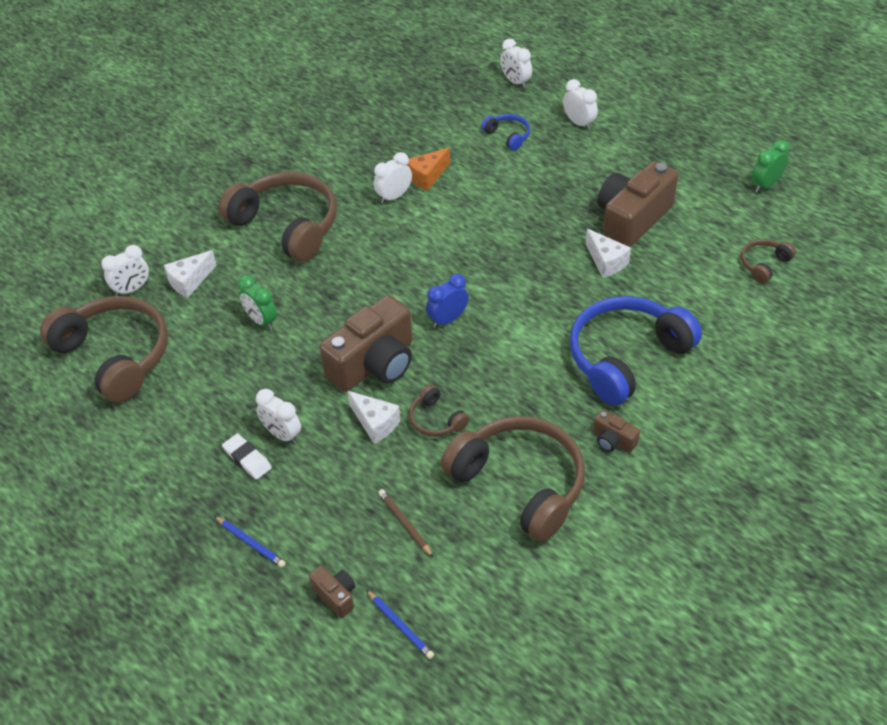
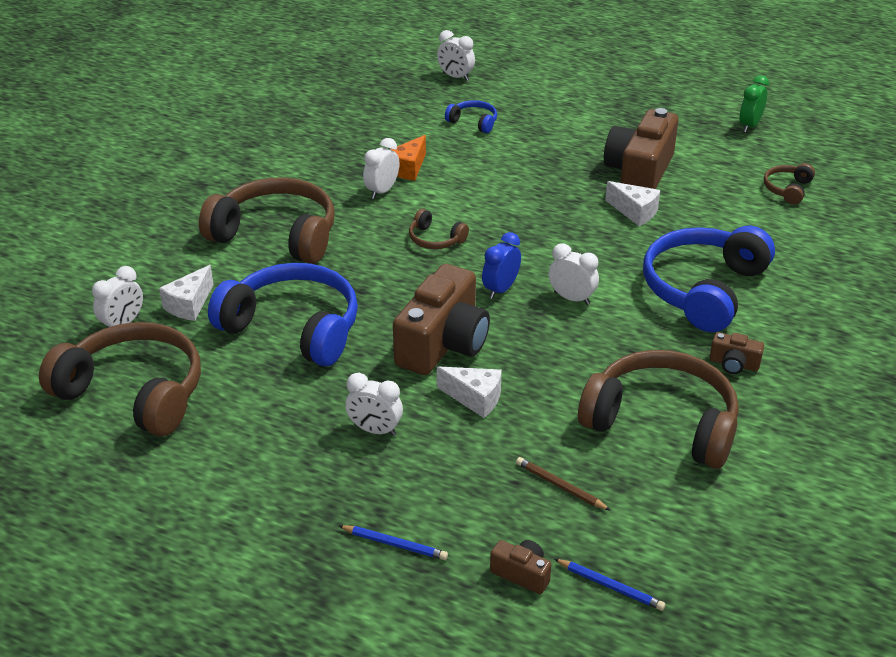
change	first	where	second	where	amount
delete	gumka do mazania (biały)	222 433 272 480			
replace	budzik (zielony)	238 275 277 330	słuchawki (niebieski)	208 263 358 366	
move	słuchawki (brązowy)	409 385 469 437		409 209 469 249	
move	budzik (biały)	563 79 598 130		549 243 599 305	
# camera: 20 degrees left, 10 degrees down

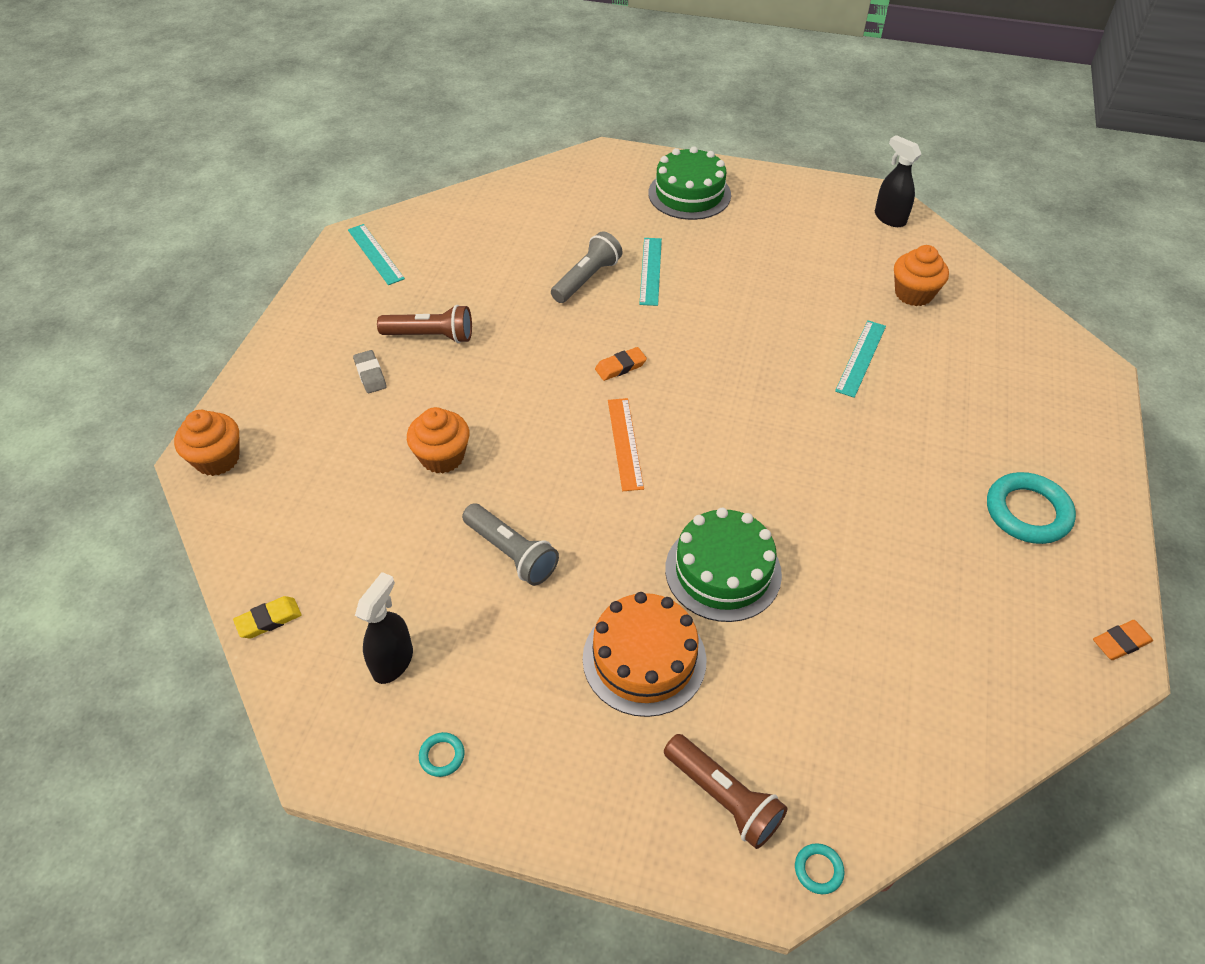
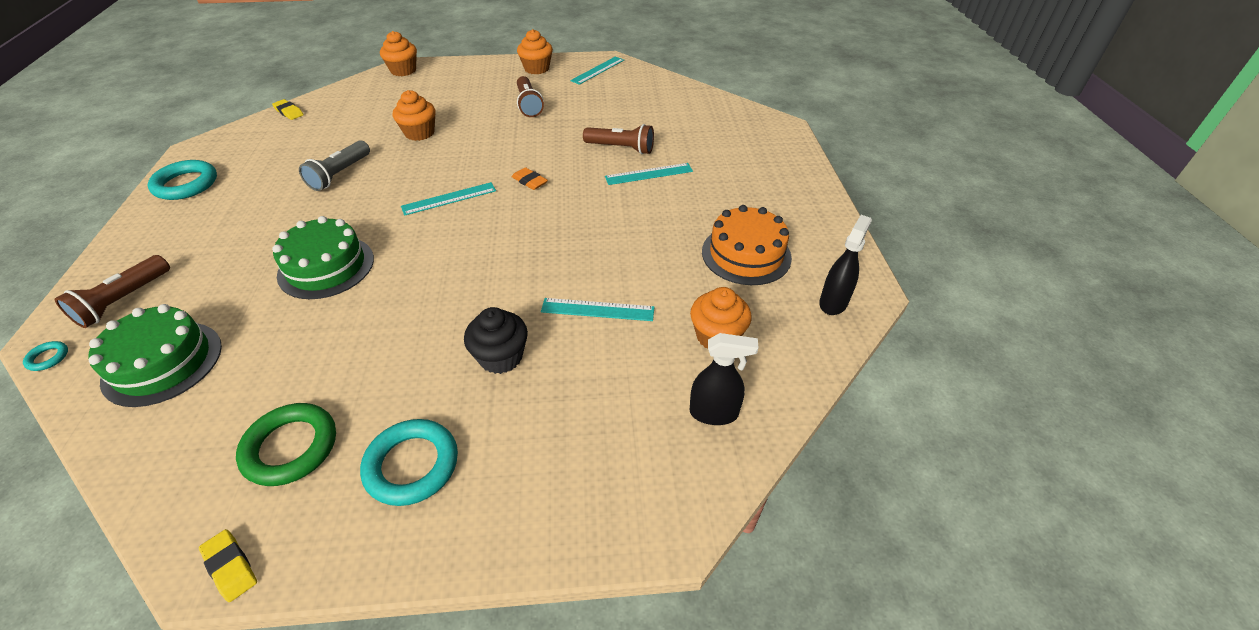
change	first	where	second	where	amount
delete	gumka do mazania (szary)	353 350 387 393			
move	spryskiwacz (czarny)	355 572 413 684		689 333 759 425	
resize	pierścień (turkusowy)	419 732 465 777		148 160 217 200	x2.22
recolor	latarka (szary)	551 231 622 303	latarka (brązowy)	583 124 654 154	
move	tort (pomarańczowy)	583 592 706 717		702 205 792 285	
recolor	linijka (pomarańczowy)	608 398 644 491	linijka (turkusowy)	401 182 496 216	
move	tort (zielony)	648 146 731 220		88 304 222 407	
recolor	gumka do mazania (pomarańczowy)	1093 620 1153 660	gumka do mazania (żółty)	199 529 257 602	
insert			pierścień (zielony)	236 403 336 486	
insert			muffinka (czarny)	464 307 528 374	
insert			muffinka (pomarańczowy)	517 29 553 74	
# camera: 70 degrees right, 5 degrees down

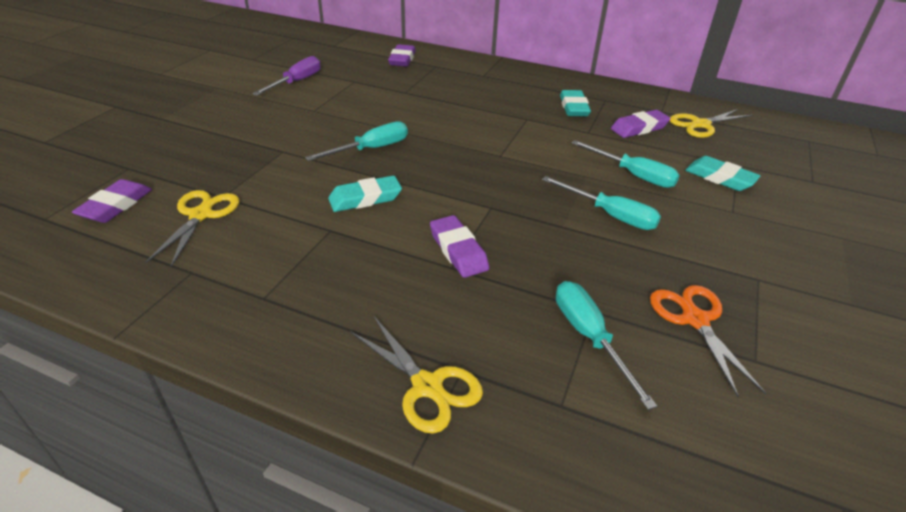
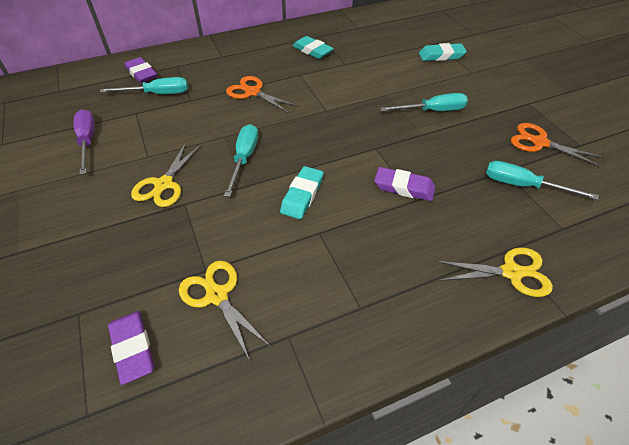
change	first	where	second	where	amount
move	śrubokręt (turkusowy)	572 140 680 188		100 77 188 94	
delete	gumka do mazania (fioletowy)	611 110 671 138			
move	nożyczki (żółty)	670 109 752 138		131 142 201 207	
insert			nożyczki (pomarańczowy)	226 76 298 113	
# camera: 45 degrees left, 10 degrees up

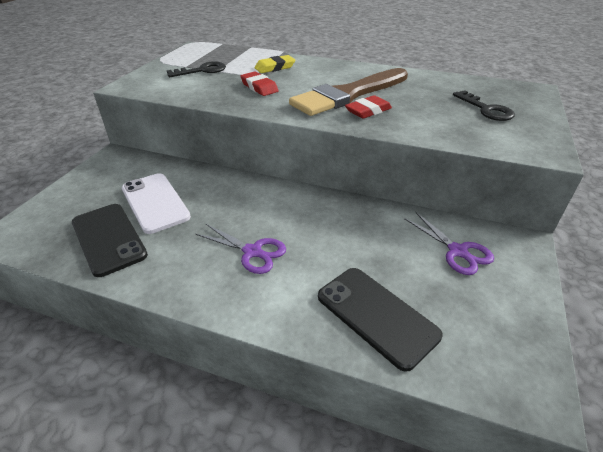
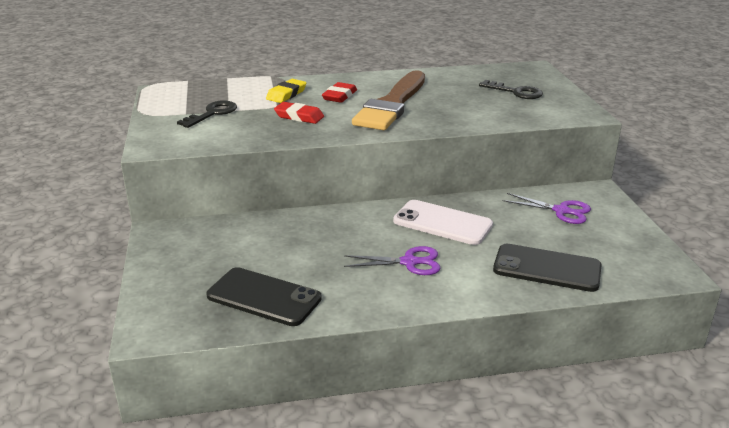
change	first	where	second	where	amount
move	telefon (biały)	122 173 191 234		393 200 493 245	
move	gumka do mazania (czerwony)	345 95 392 119		322 82 357 103	
# camera: 30 degrees left, 10 degrees down

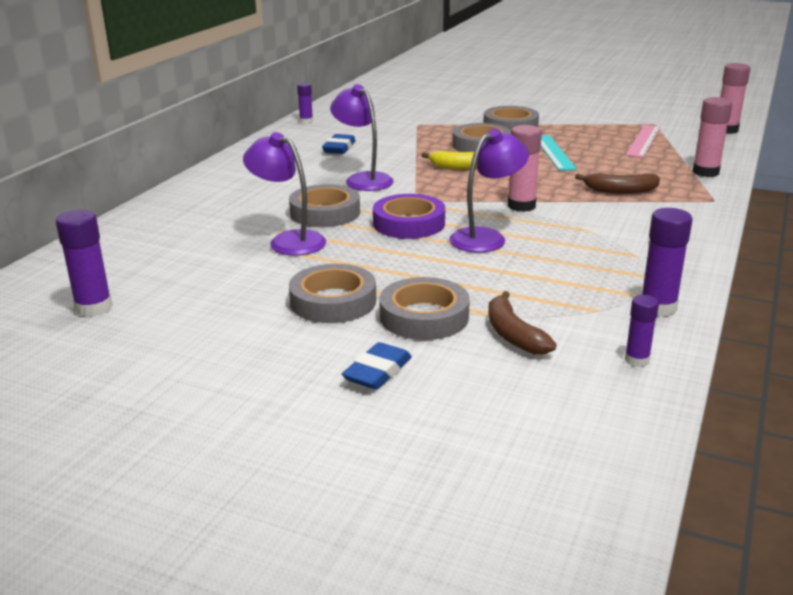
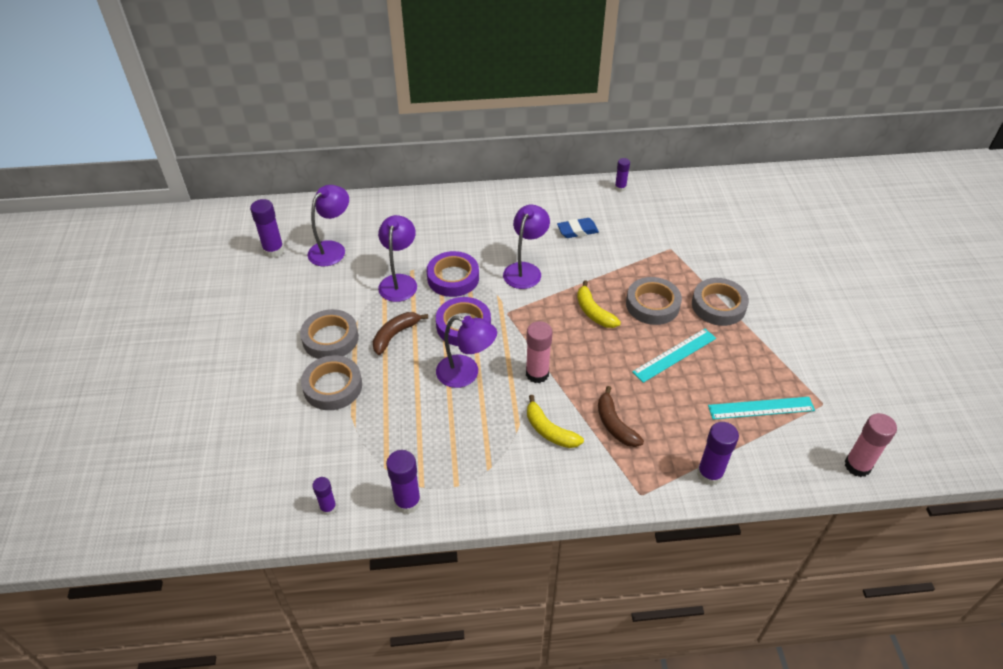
change	first	where	second	where	amount
recolor	taśma klejąca (szary)	289 184 360 227	taśma klejąca (fioletowy)	427 251 479 297	
delete	gumka do mazania (niebieski)	342 342 412 390			
move	banan (brązowy)	488 291 556 355		373 312 428 355	
recolor	linijka (różowy)	626 125 661 158	linijka (turkusowy)	708 397 815 419	
recolor	klej w sztyfcie (różowy)	692 97 732 177	klej w sztyfcie (fioletowy)	697 422 739 486	
insert			lampka (fioletowy)	307 185 349 266	
insert			banan (żółty)	527 395 584 448	
# camera: 60 degrees right, 20 degrees up

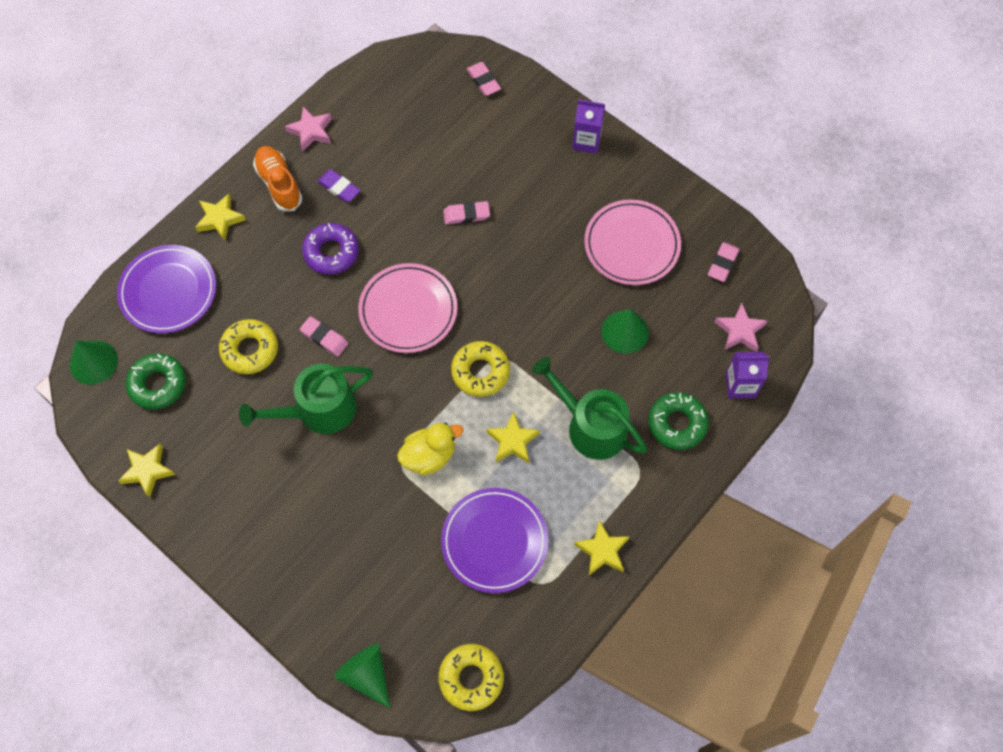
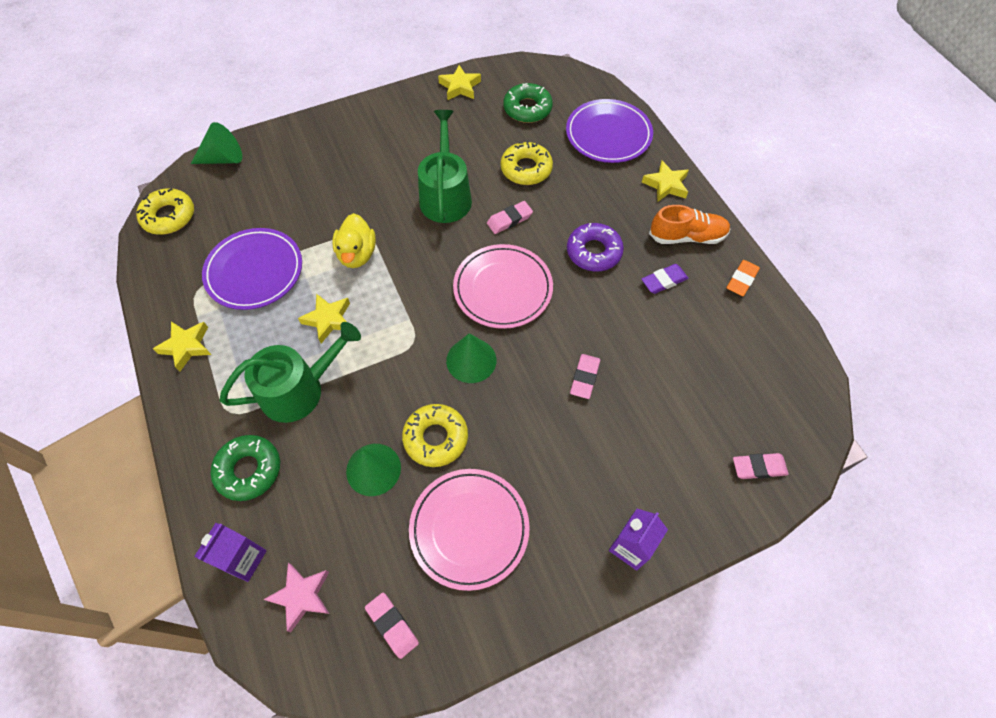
change	first	where	second	where	amount
move	stożek (zielony)	70 341 118 385		446 333 496 383	
replace	gwiazda (różowy)	285 106 332 152	gumka do mazania (pomarańczowy)	726 260 760 296	
move	donut (żółty)	451 341 510 397		402 404 468 467	
# camera: 115 degrees right, 5 degrees down

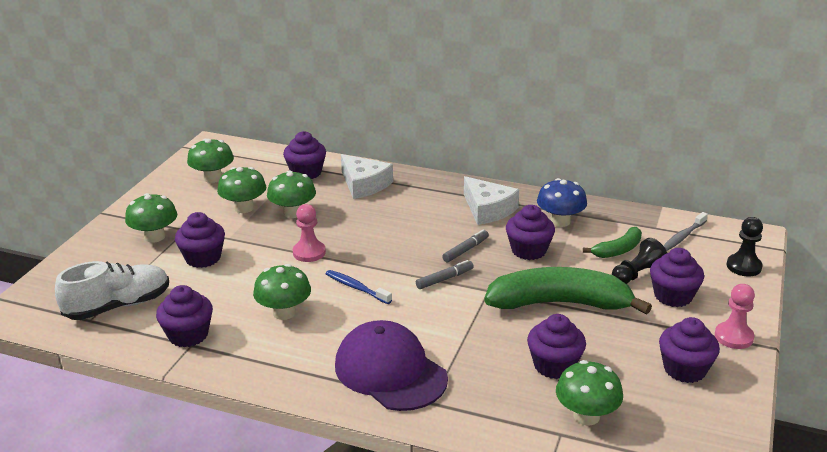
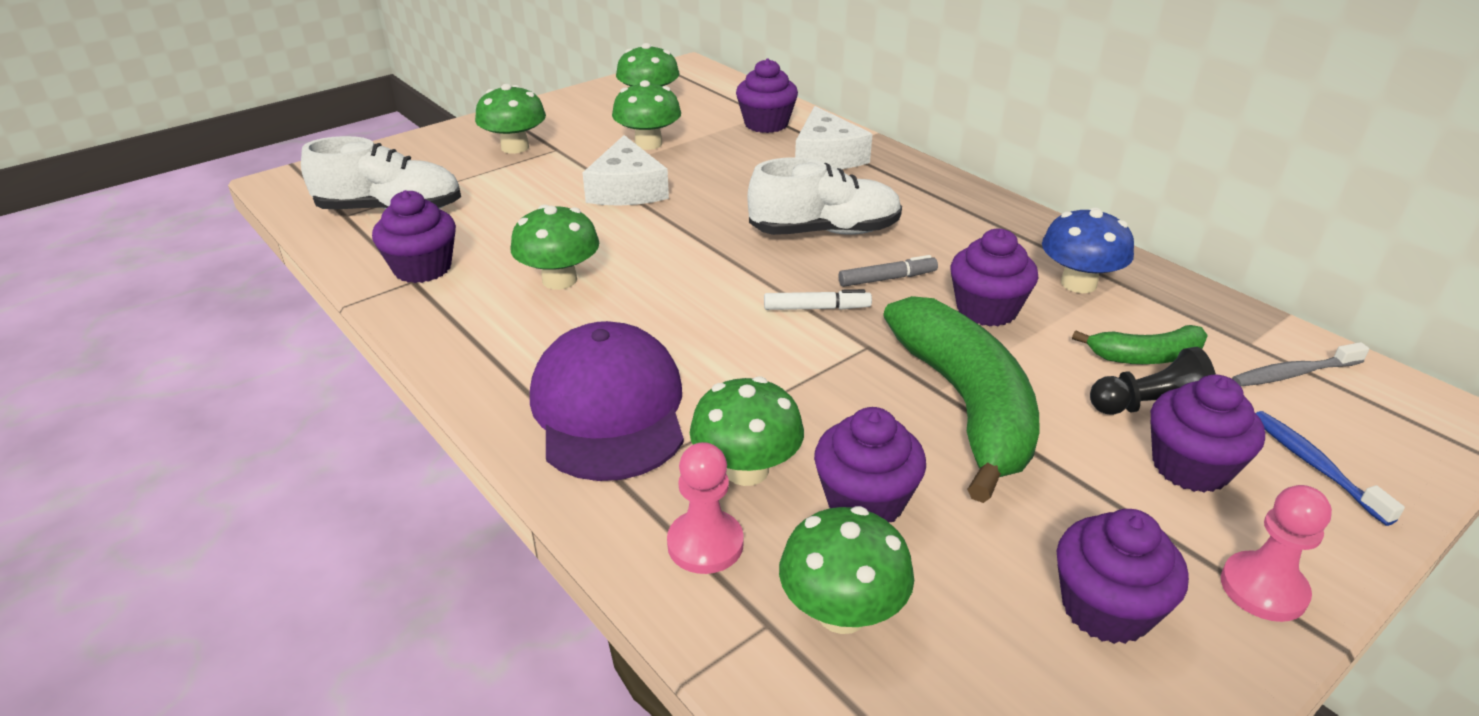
change	first	where	second	where	amount
delete	muffinka (fioletowy)	175 212 225 268			
move	grzyb (zielony)	267 170 316 218		690 377 804 486	
move	pionek (różowy)	293 204 326 262		667 442 744 574	
move	szczoteczka do zębów (niebieski)	326 270 392 304		1256 411 1405 526	
recolor	flamaster (szary)	416 260 474 289	flamaster (biały)	764 289 872 310	
move	ser (biały)	464 176 519 225		583 135 669 206	
rotate	banan (zielony)	484 267 652 315		883 296 1039 503	45 degrees clockwise
delete	pionek (czarny)	727 217 763 276			
insert			but (biały)	747 157 902 235	
# camera: 30 degrees right, 5 degrees up

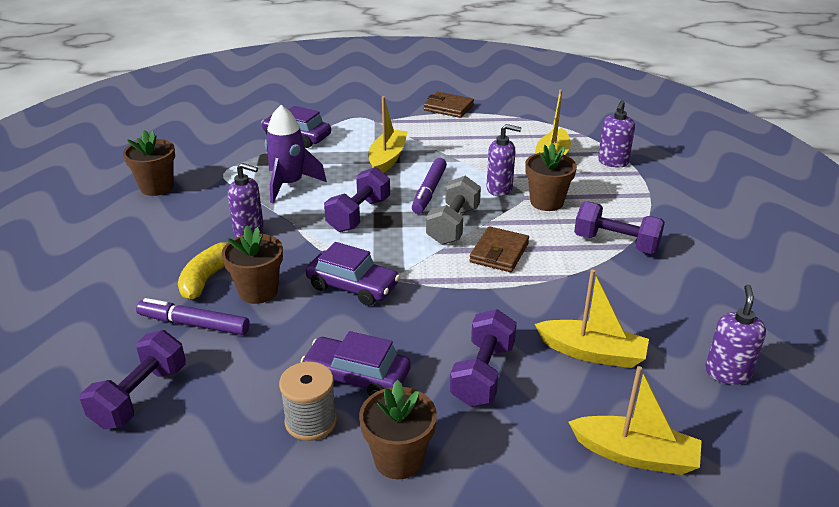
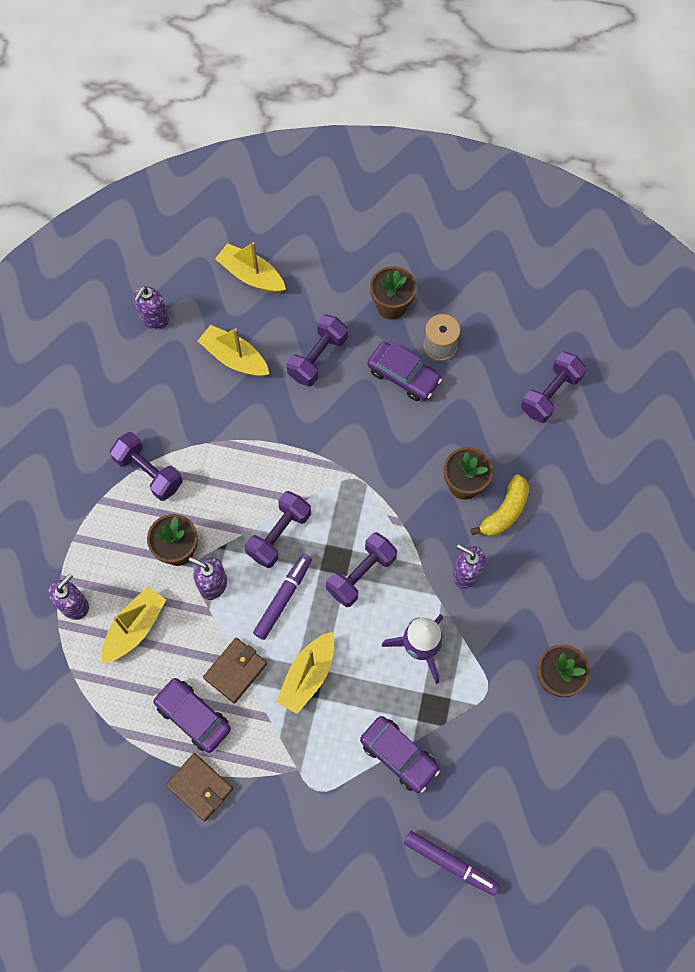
change	first	where	second	where	amount
move	flamaster (fioletowy)	136 298 250 335		404 831 500 896	
move	samochód (fioletowy)	306 242 400 306		153 678 231 753	
recolor	hantel (szary)	426 176 481 245	hantel (fioletowy)	245 491 311 568	
move	portfel (brązowy)	470 226 529 272		203 638 267 703	
# camera: 165 degrees left, 35 degrees up

